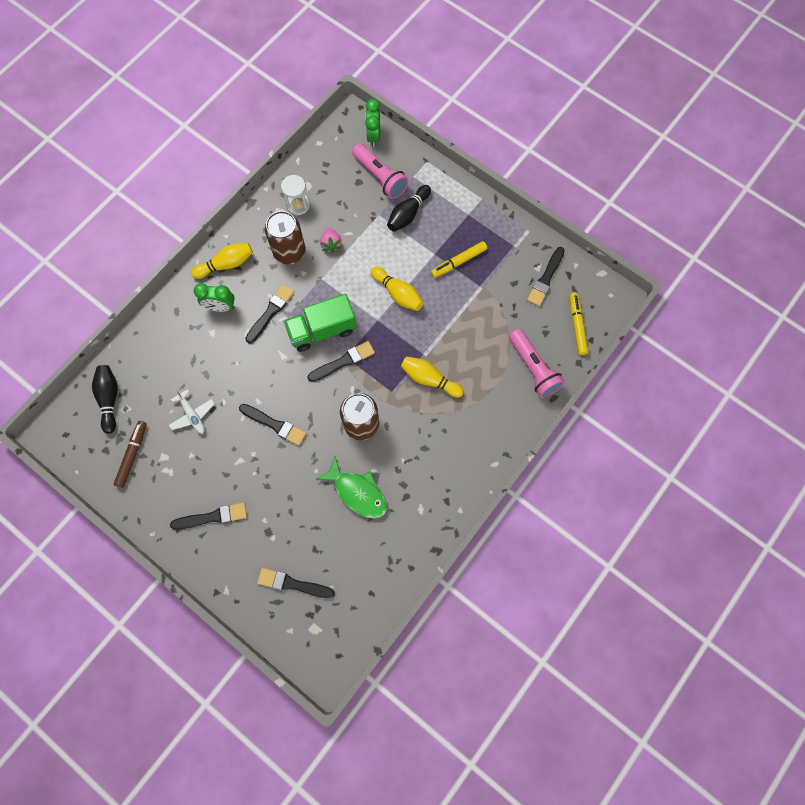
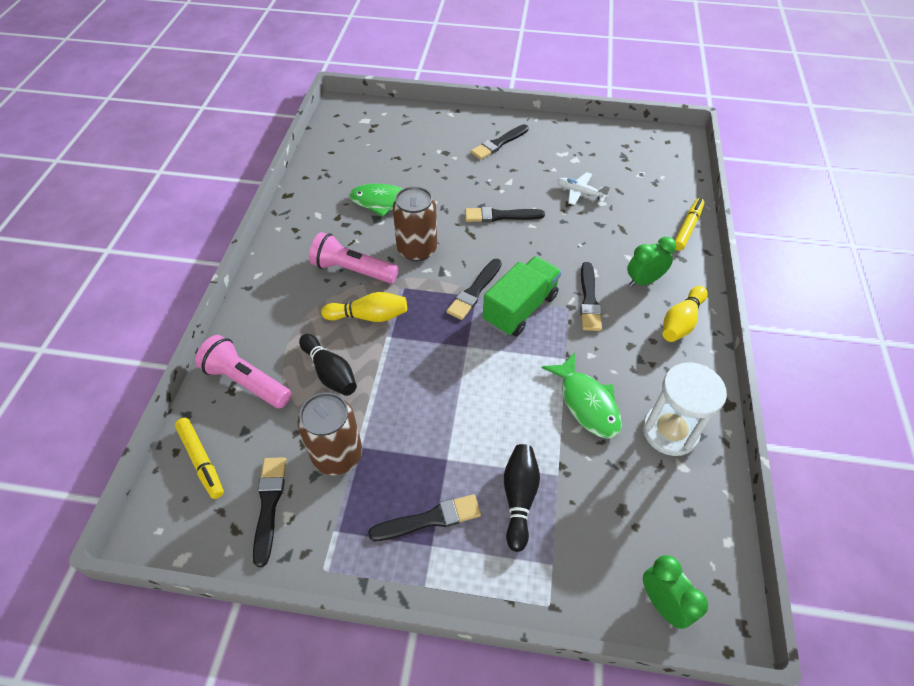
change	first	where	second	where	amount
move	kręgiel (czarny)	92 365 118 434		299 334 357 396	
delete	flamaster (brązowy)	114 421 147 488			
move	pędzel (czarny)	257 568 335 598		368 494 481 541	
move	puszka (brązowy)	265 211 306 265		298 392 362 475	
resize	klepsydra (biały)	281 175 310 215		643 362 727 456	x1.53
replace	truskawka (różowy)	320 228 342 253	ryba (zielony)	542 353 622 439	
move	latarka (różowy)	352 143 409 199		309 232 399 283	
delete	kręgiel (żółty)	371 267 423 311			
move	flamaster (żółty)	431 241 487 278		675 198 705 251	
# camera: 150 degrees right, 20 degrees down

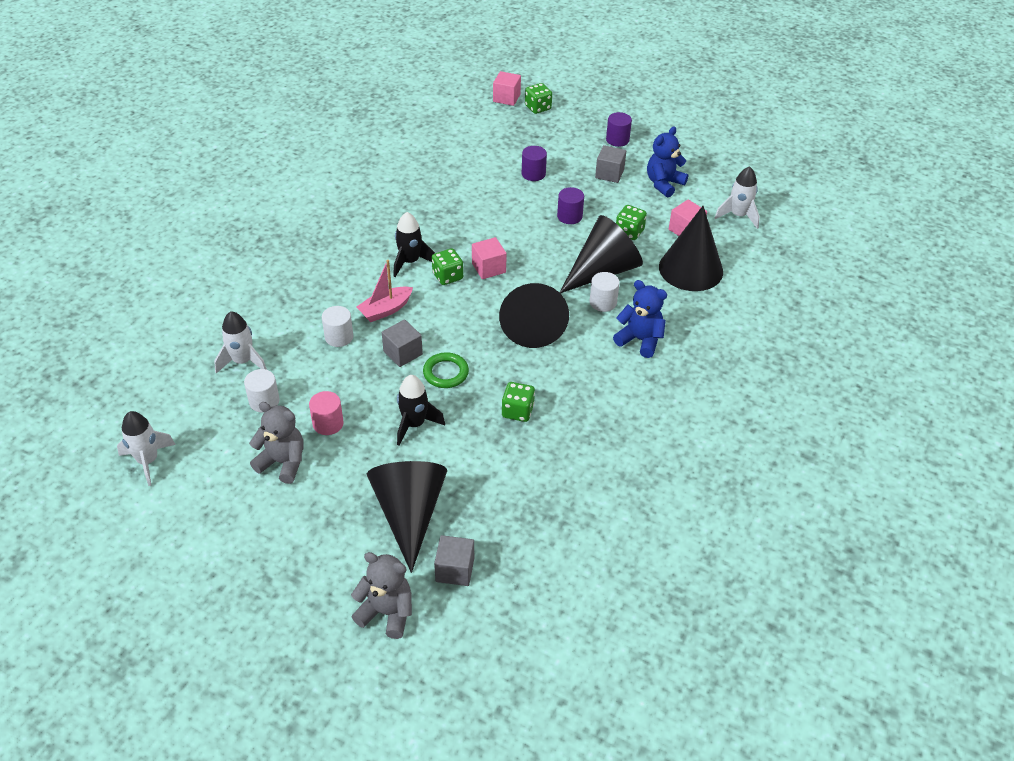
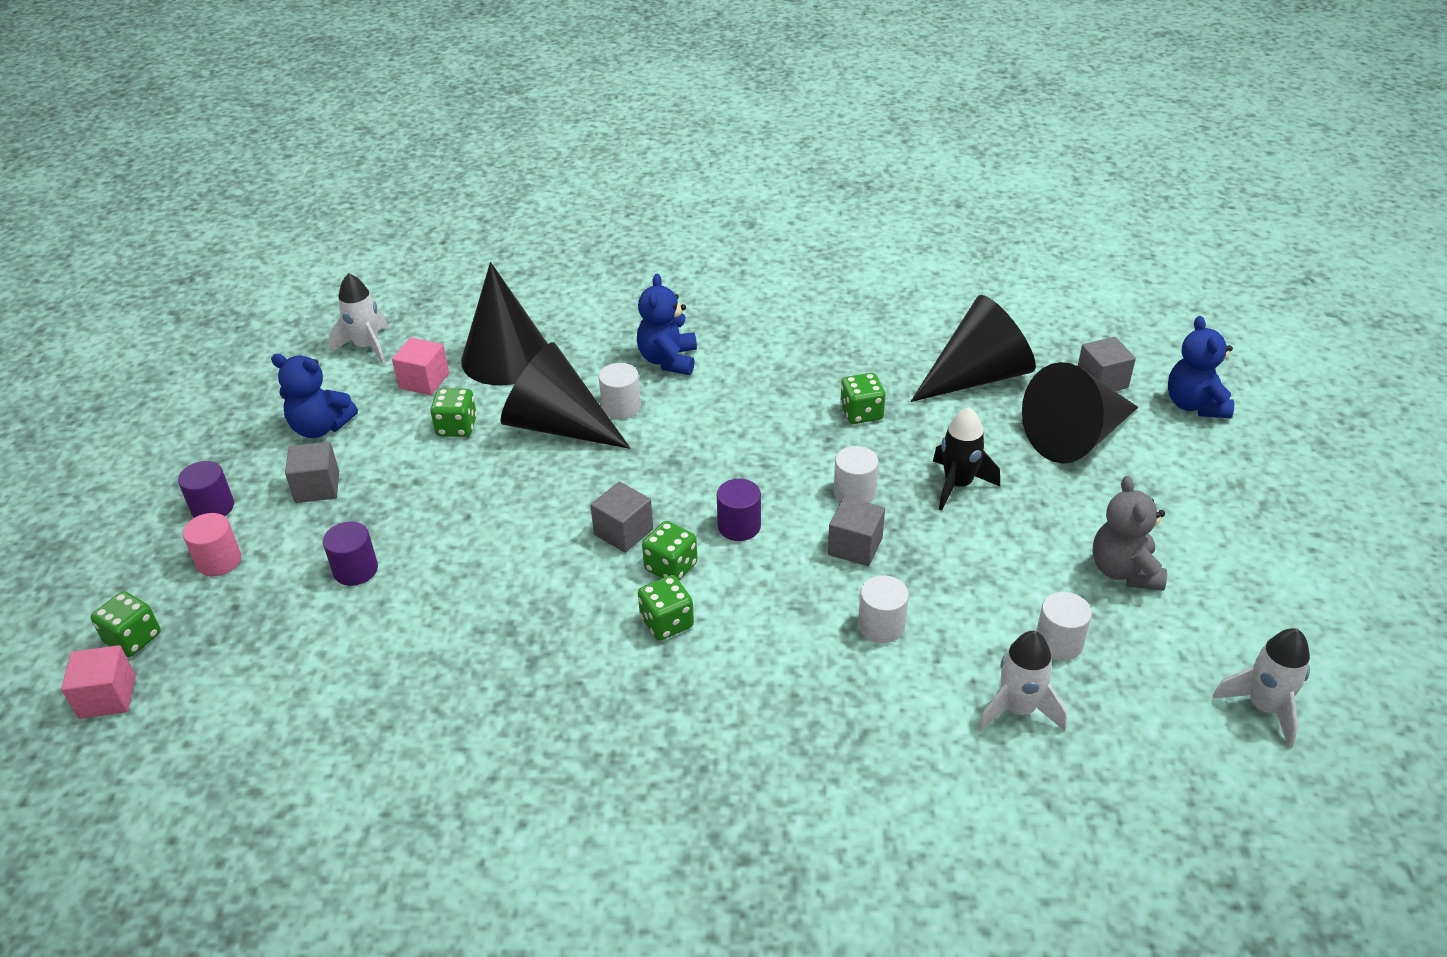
change	first	where	second	where	amount
move	walec (różowy)	309 391 344 435		183 513 241 576	
recolor	miś (szary)	351 552 412 639	miś (niebieski)	1168 316 1234 418	
delete	łódka (różowy)	356 260 413 322			
replace	rakieta (czarny)	394 212 435 277	kostka do gry (zielony)	638 575 694 640	
replace	pierścień (zielony)	423 352 469 388	walec (biały)	834 446 879 503	
recolor	sześcian (różowy)	472 237 507 279	sześcian (szary)	590 481 653 553	
move	stożek (czarny)	499 283 569 348		911 295 1036 402	
move	walec (fioletowy)	557 187 584 224		717 479 761 541	
# camera: 115 degrees left, 5 degrees down

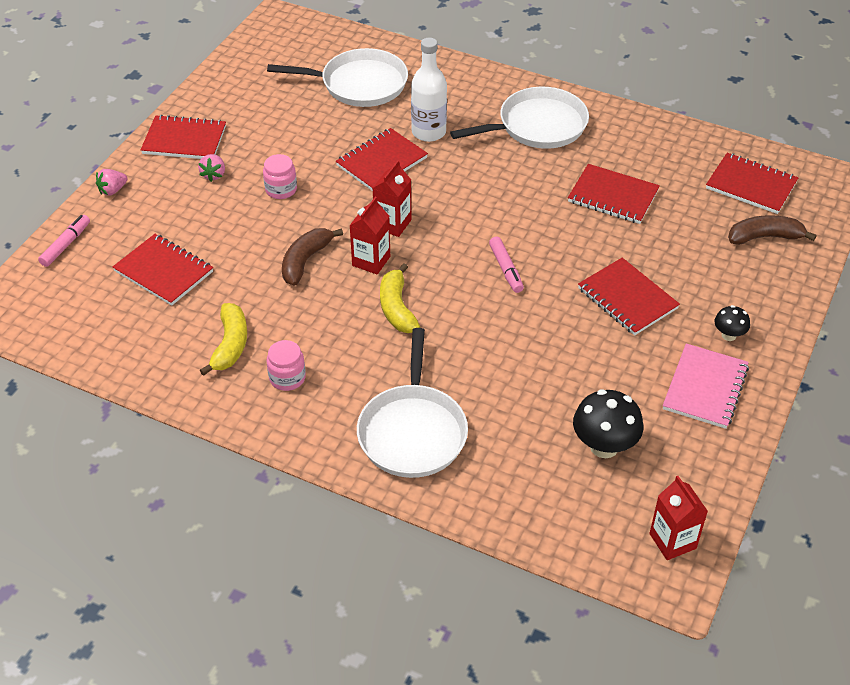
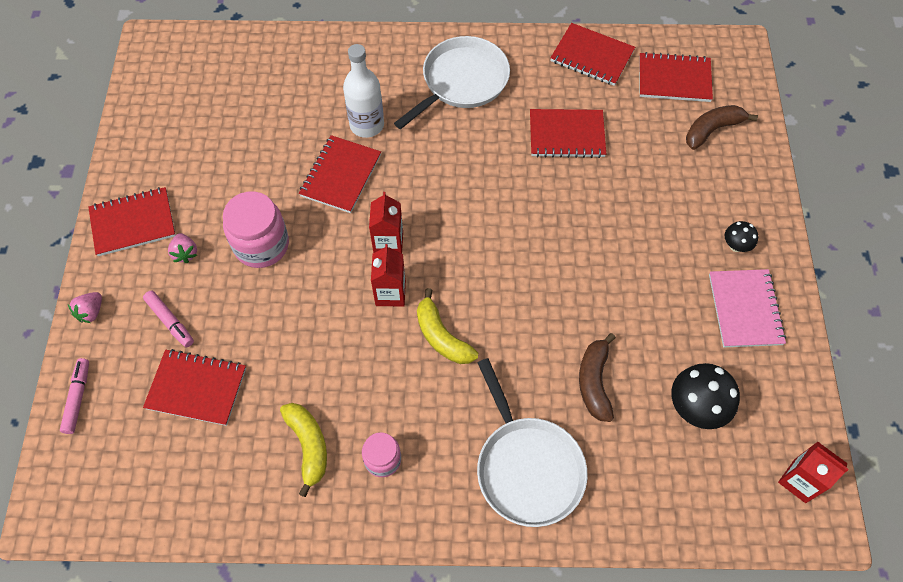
change	first	where	second	where	amount
resize	słoik (różowy)	263 154 297 199		223 191 289 268	x1.71
delete	patelnia (biały)	267 48 408 107			
move	banan (brązowy)	282 228 343 286		579 333 616 422	
move	flamaster (różowy)	489 237 524 293		143 291 194 347	
move	zeszyt (czerwony)	578 258 680 335		550 23 635 86	
# camera: 25 degrees left, 15 degrees up

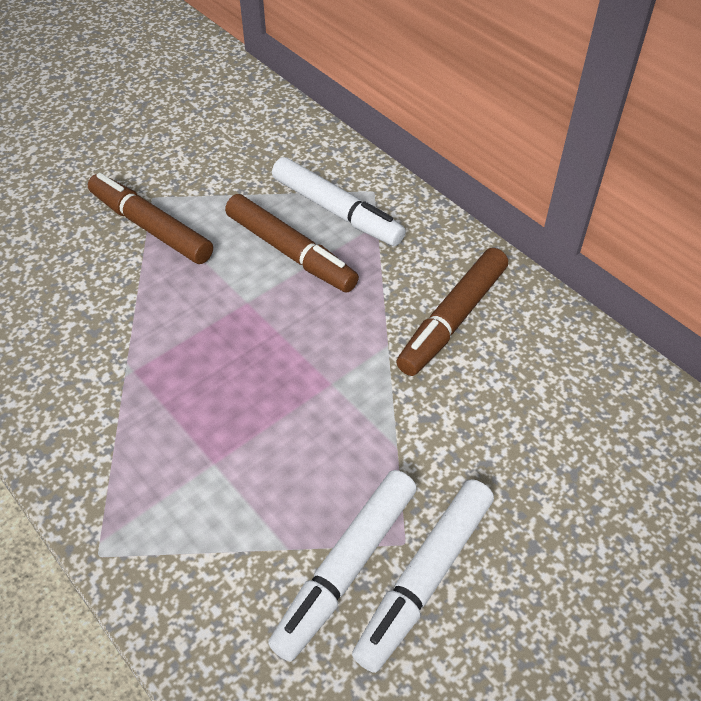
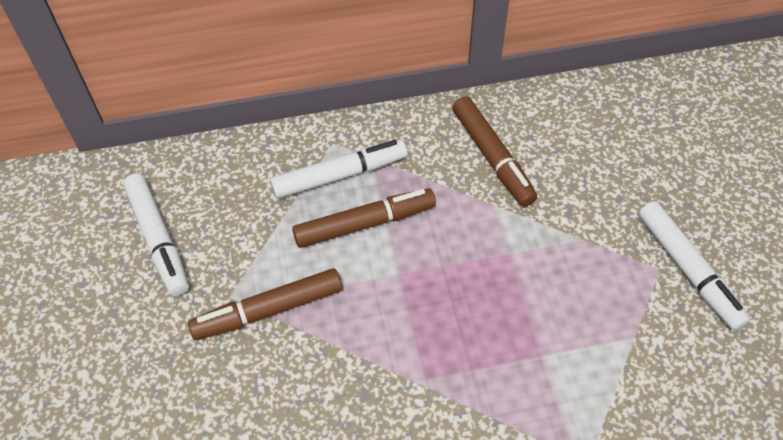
change	first	where	second	where	amount
move	flamaster (biały)	268 470 417 661		123 174 189 296	
# camera: 60 degrees left, 5 degrees up

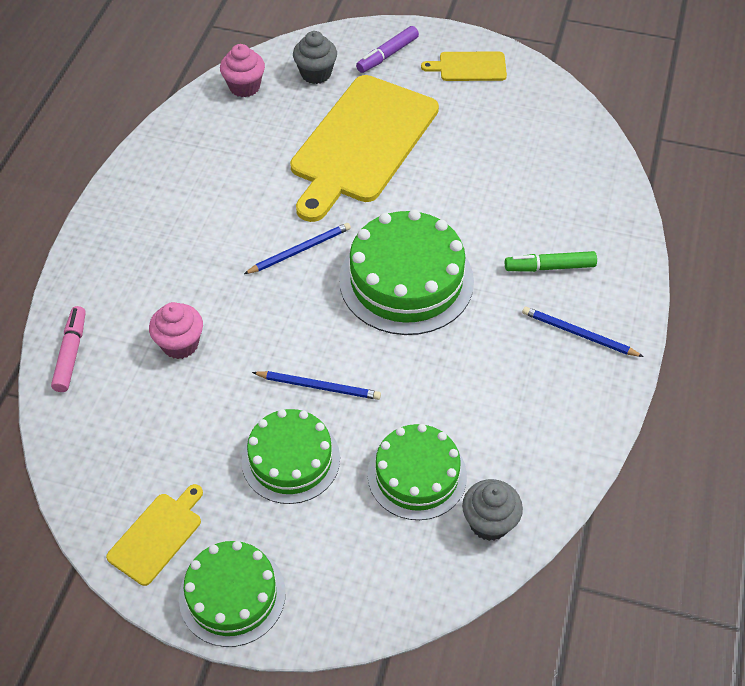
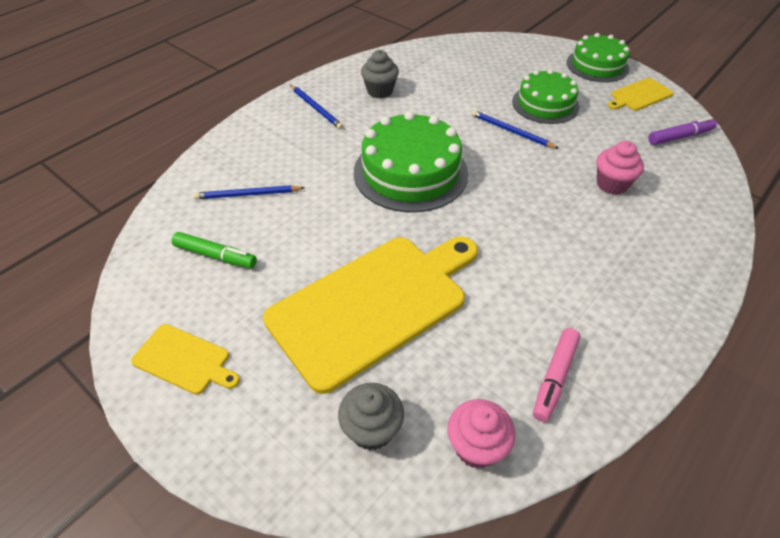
change	first	where	second	where	amount
move	flamaster (różowy)	51 306 86 392		533 328 580 422	
move	ołówek (niebieski)	244 223 351 274		194 185 305 199	
move	flamaster (fioletowy)	356 26 419 73		648 117 717 145	
delete	tort (zielony)	368 424 467 520			
move	muffinka (szary)	462 479 523 541		361 50 399 98	
move	flamaster (zielony)	505 251 597 272		171 232 257 268	
# camera: 155 degrees left, 5 degrees down

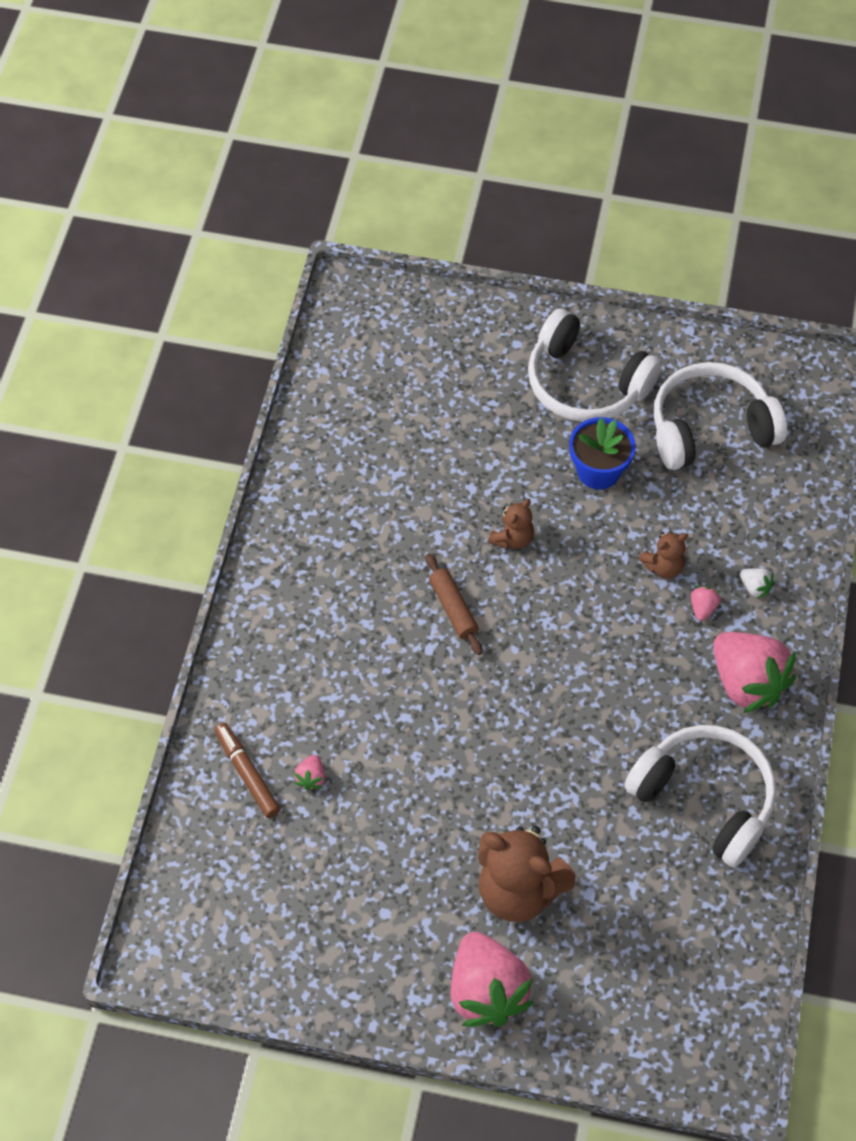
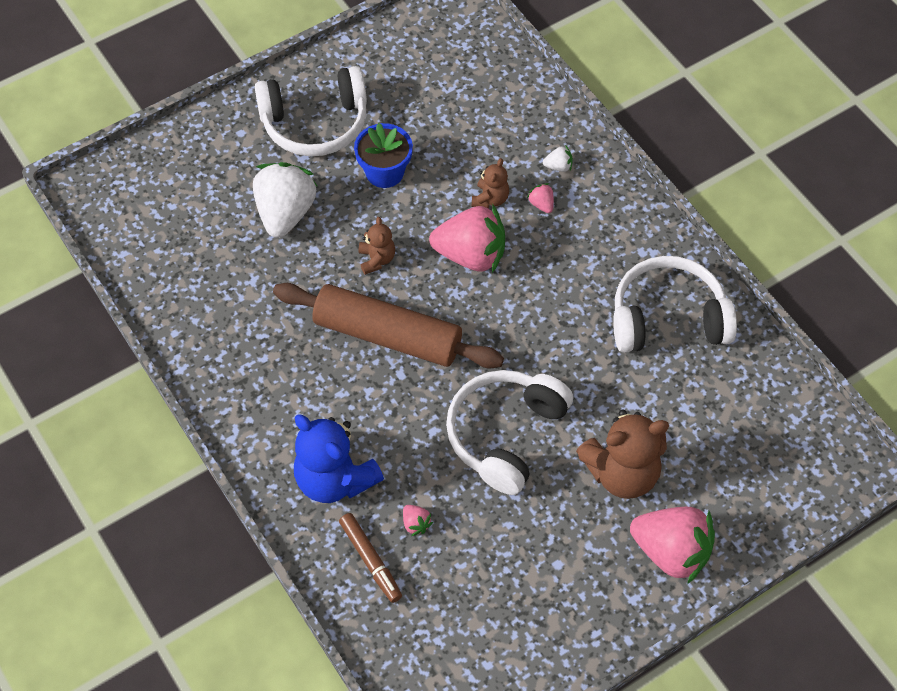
change	first	where	second	where	amount
rotate	flamaster (brązowy)	214 723 280 818		339 513 402 603	135 degrees counterclockwise
resize	wałek do ciasta (brązowy)	426 553 482 655		273 283 504 369	x2.17
move	słuchawki (biały)	653 362 787 470		446 370 573 495	
move	truskawka (różowy)	713 632 796 713		429 205 505 273	
insert			truskawka (biały)	253 162 317 238	
insert			miś (niebieski)	294 414 384 503	
# camera: 45 degrees left, 0 degrees up

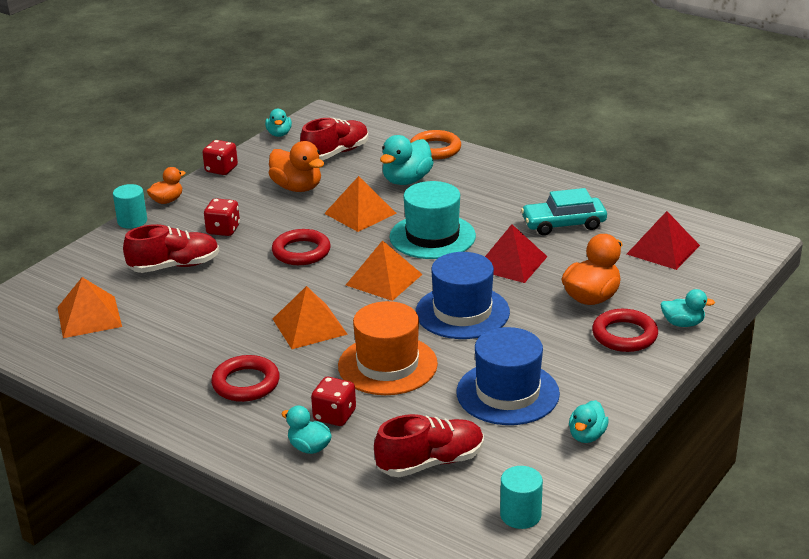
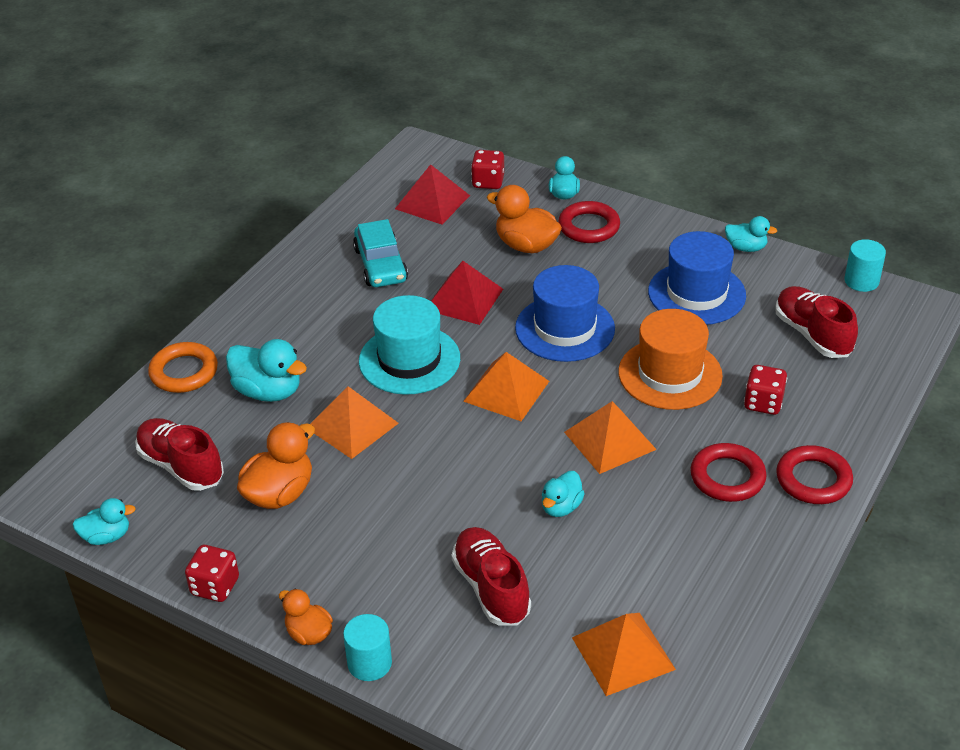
change	first	where	second	where	amount
move	kostka do gry (czerwony)	204 198 240 236		471 150 504 189	
move	pierścień (czerwony)	272 229 331 265		776 445 853 504	
move	kaczka (turkusowy)	281 406 332 454		542 471 585 517	
# camera: 95 degrees left, 10 degrees up

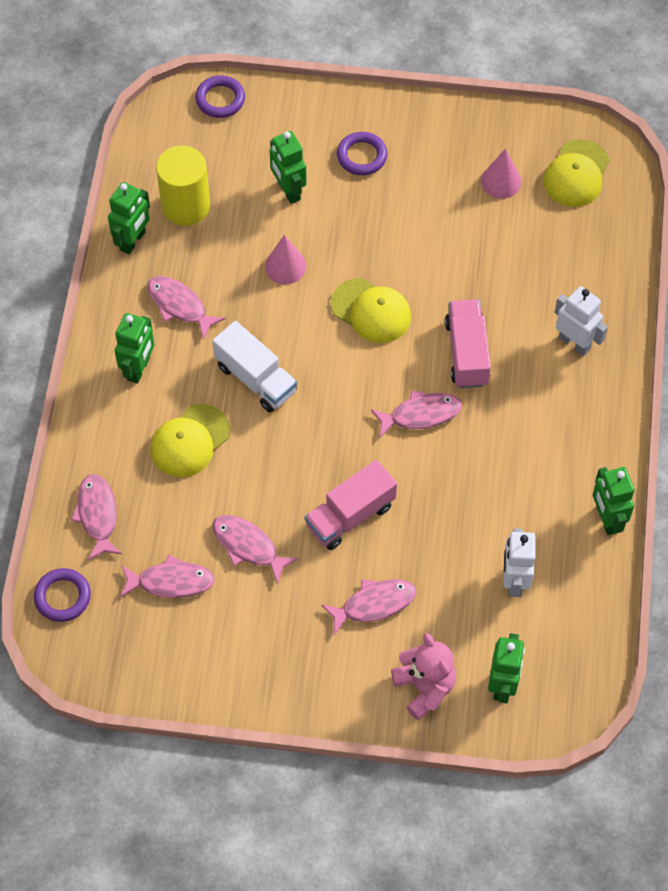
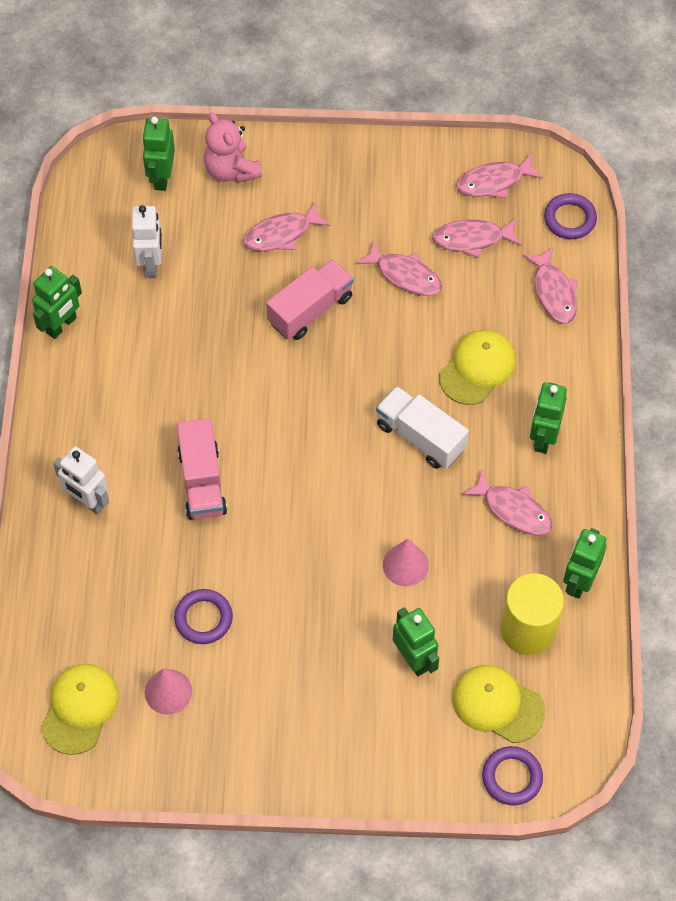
change	first	where	second	where	amount
move	czapka (żółty)	331 278 411 343		452 665 545 743	
move	pierścień (fioletowy)	337 132 387 175		174 589 233 644	
move	ryba (różowy)	371 390 462 438		456 154 543 198	
rotate	robot (zielony)	593 467 635 535		32 266 82 339	60 degrees clockwise
# camera: 175 degrees right, 0 degrees up

